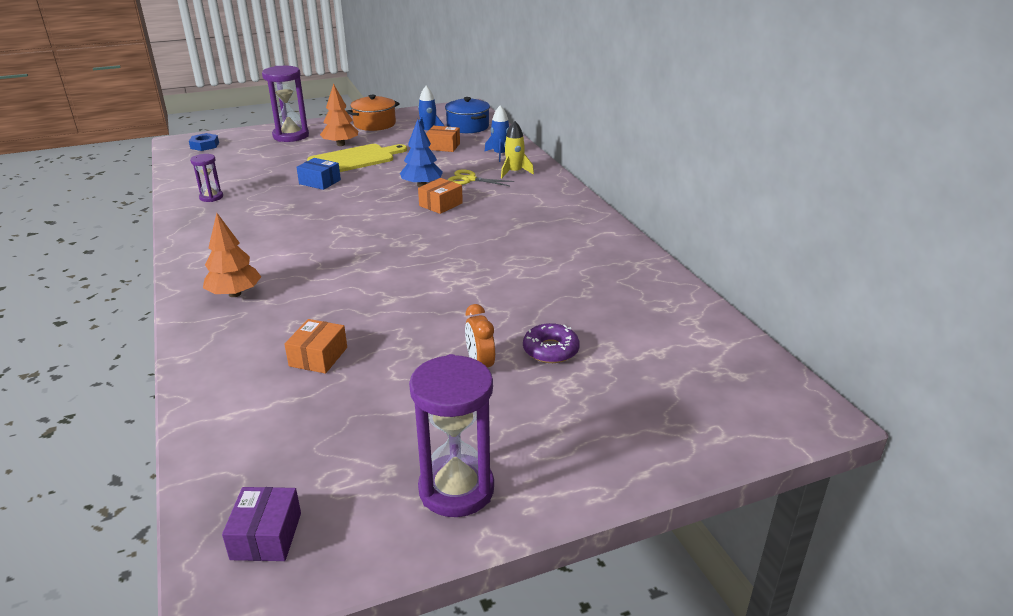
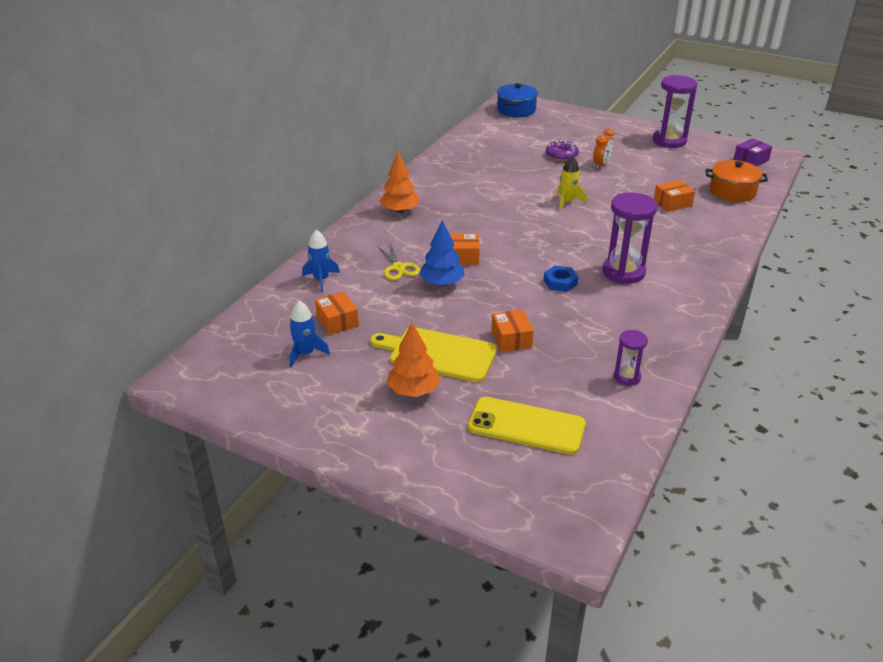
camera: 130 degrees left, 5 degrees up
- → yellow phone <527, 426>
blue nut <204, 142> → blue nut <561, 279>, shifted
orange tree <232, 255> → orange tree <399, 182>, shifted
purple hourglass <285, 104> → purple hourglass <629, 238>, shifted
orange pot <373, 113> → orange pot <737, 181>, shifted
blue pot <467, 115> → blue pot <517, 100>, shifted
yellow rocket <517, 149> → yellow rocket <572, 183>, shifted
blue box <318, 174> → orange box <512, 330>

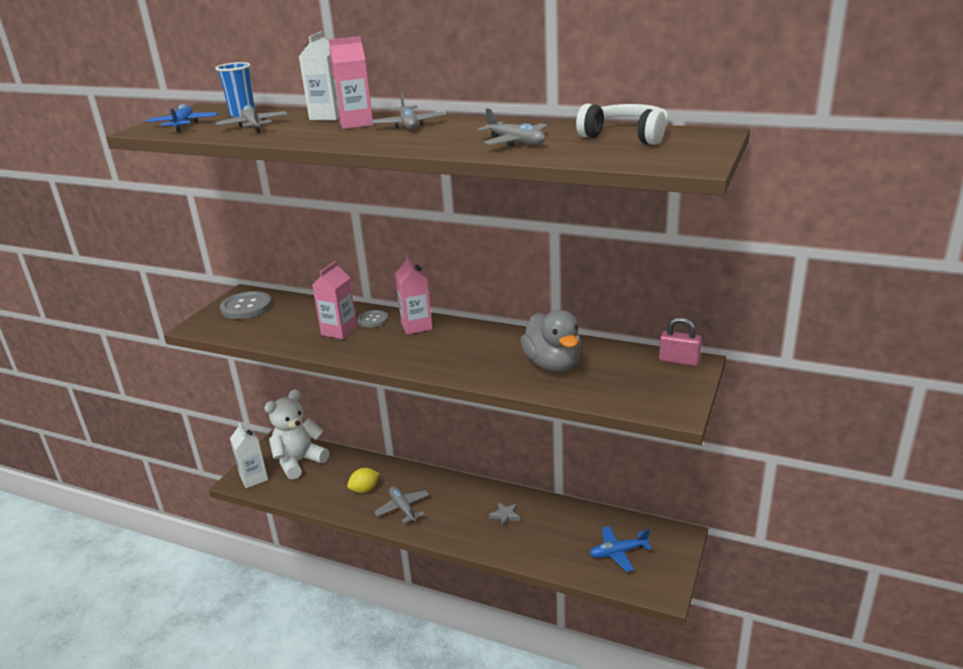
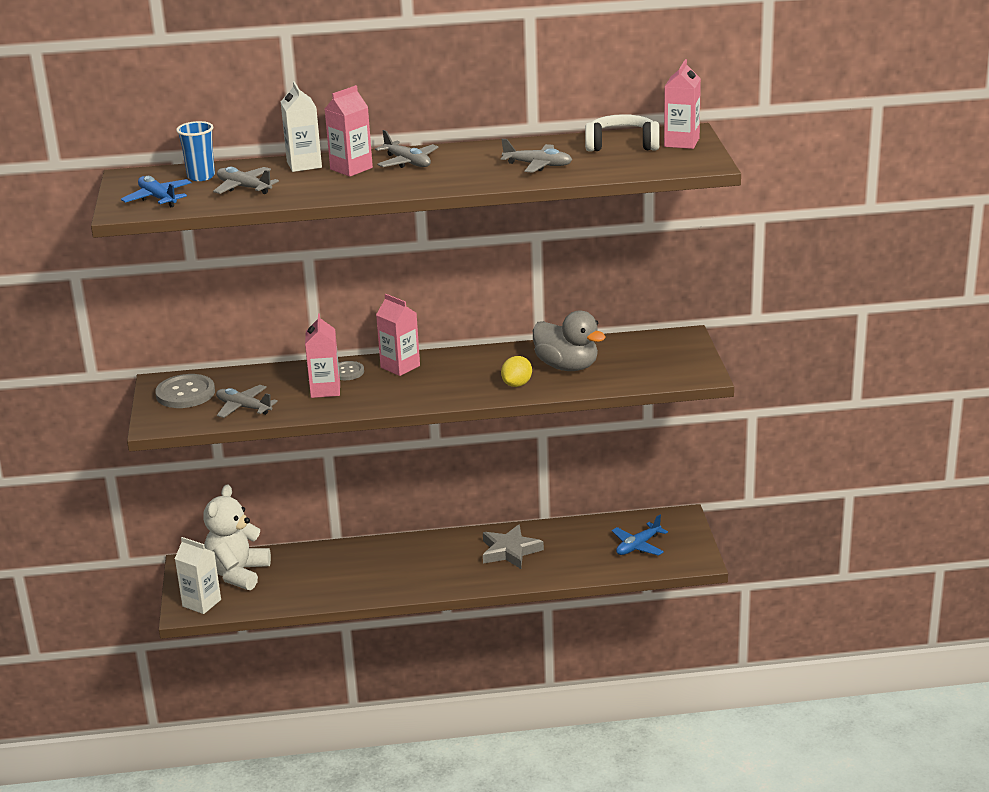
camera: 30 degrees left, 0 degrees up
pink padlock <680, 341> → -
- → pink carton <682, 104>
yellow lemon <363, 480> → yellow lemon <516, 371>, shifted
grey plane <401, 504> → grey plane <247, 401>, shifted
grey star <504, 514> → grey star <513, 546>, x1.89

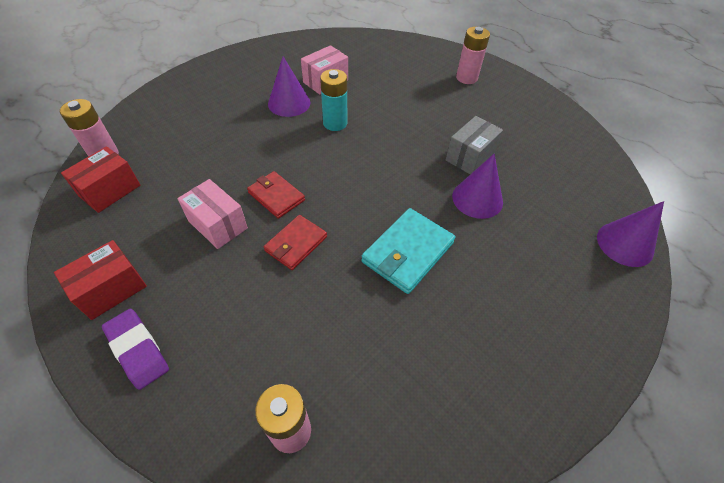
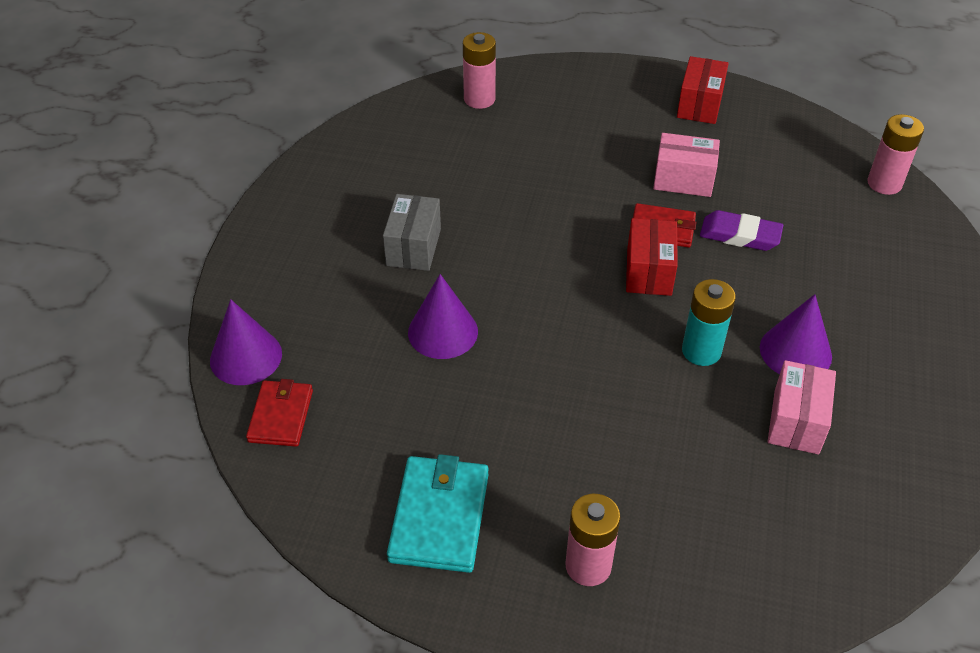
camera: 150 degrees right, 5 degrees down
red box <100, 179> → red box <652, 257>, shifted
purple eraser <135, 349> → purple eraser <741, 230>, shifted
red wallet <295, 242> → red wallet <279, 413>, shifted
turquoise wallet <408, 251> → turquoise wallet <438, 513>, shifted
grey box <474, 145> → grey box <412, 232>, shifted

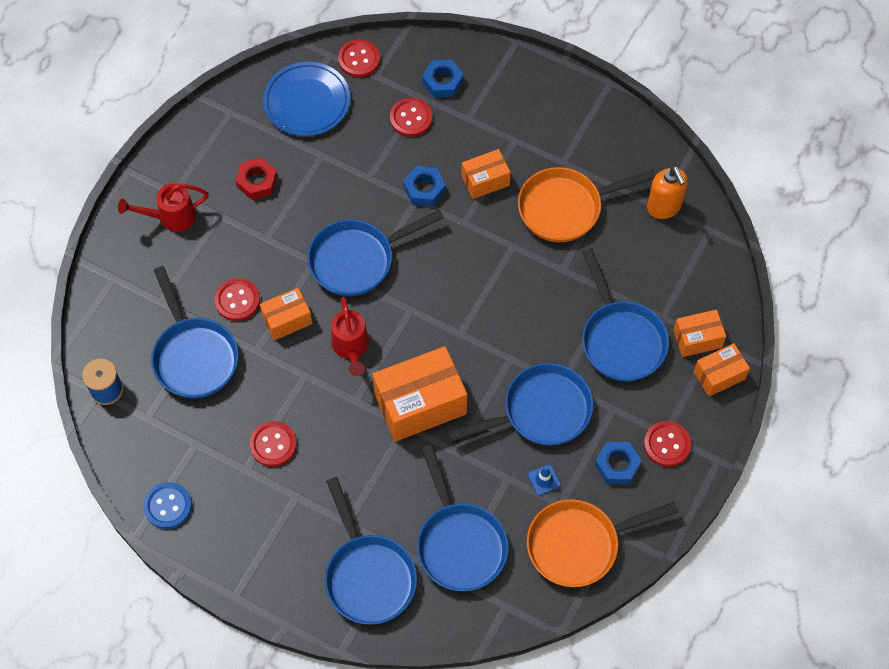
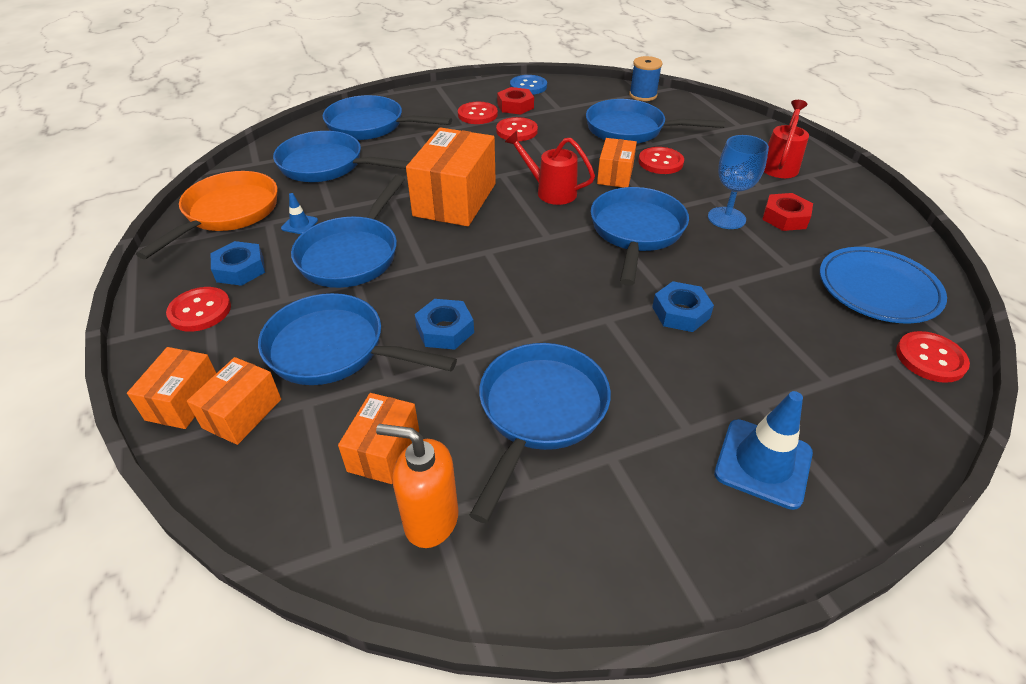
camera: 130 degrees right, 20 degrees down
- → red nut <515, 101>
- → blue goblet <738, 182>
- → blue traffic cone <763, 450>
red button <411, 117> → red button <478, 113>, shifted
blue nut <443, 79> → blue nut <444, 324>, shifted
orange box <486, 174> → orange box <378, 438>, shifted
orange pan <587, 204> → blue pan <540, 433>

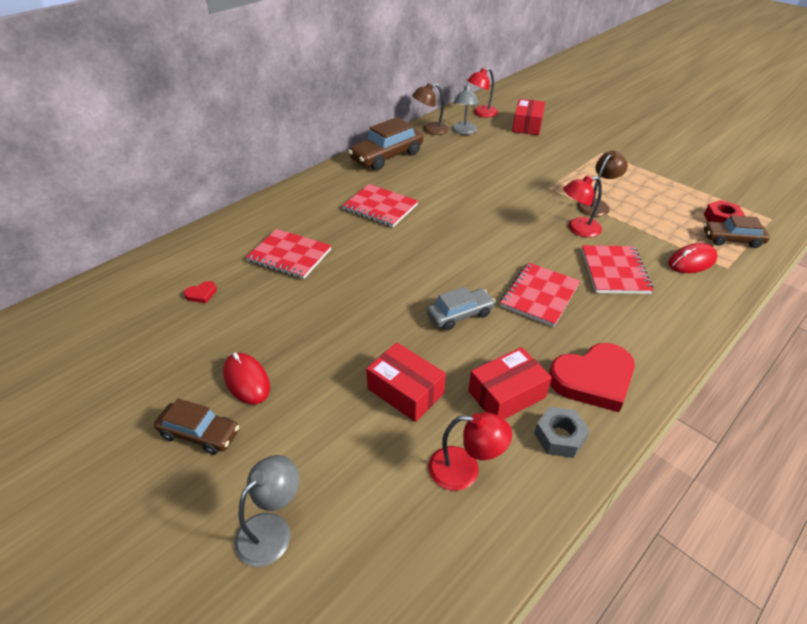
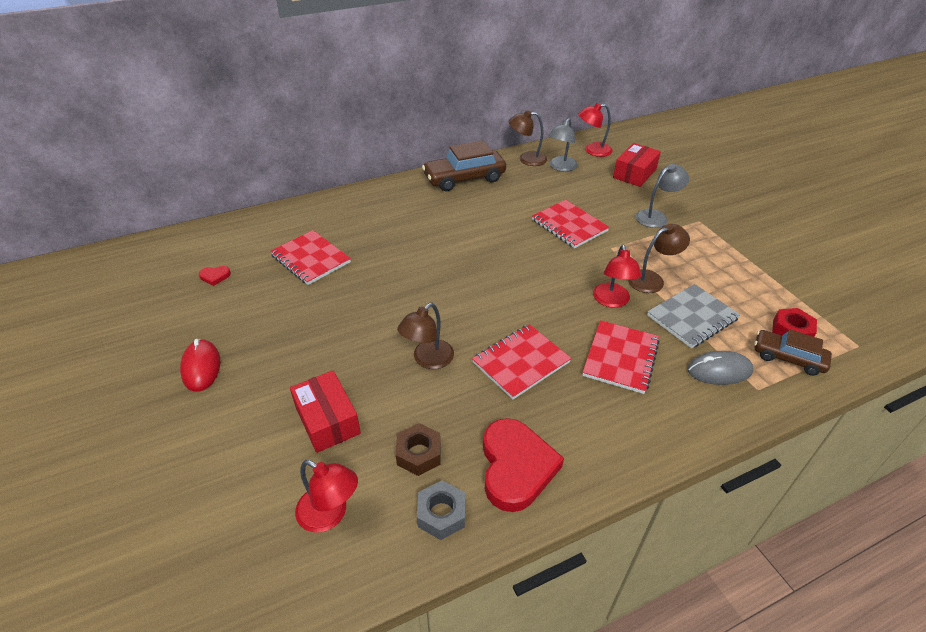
camera: 20 degrees right, 0 degrees up
brown car <196, 426> → -
- → grey notebook <693, 316>
grey lamp <266, 511> → grey lamp <662, 196>, shifted
red notebook <380, 205> → red notebook <571, 224>, shifted
grey car <461, 308> → brown lamp <425, 336>
red box <510, 383> → brown nut <418, 449>
red mouse <693, 258> → grey mouse <720, 368>
red heart <592, 377> → red heart <523, 465>, 90 degrees counterclockwise
red lamp <582, 206> → red lamp <617, 276>, 90 degrees counterclockwise

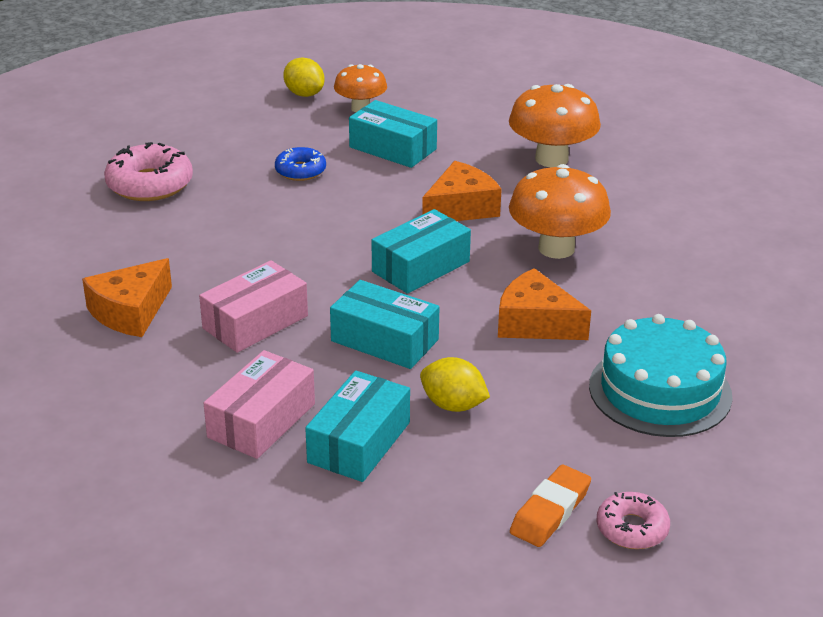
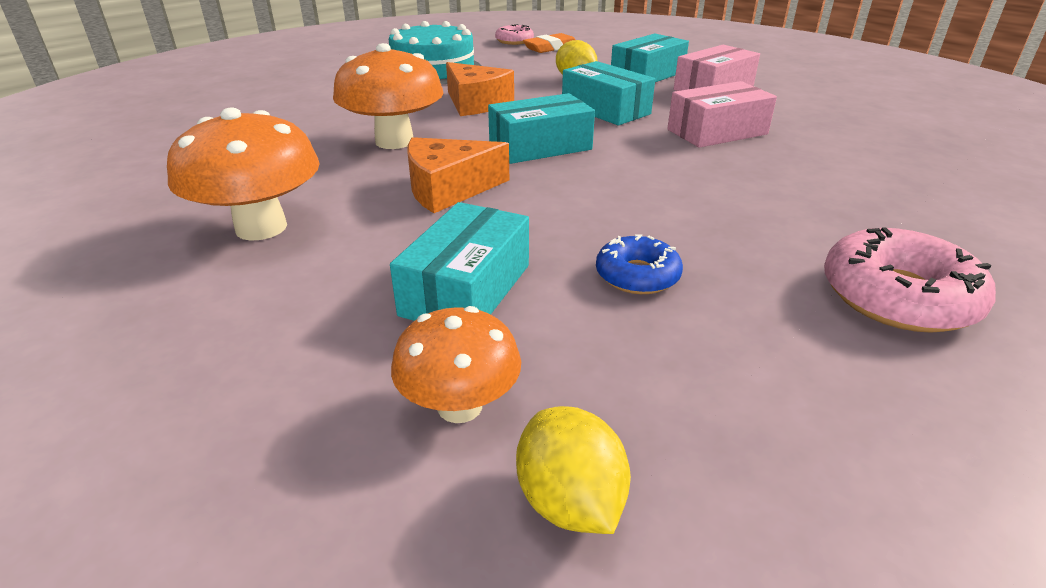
camera: 160 degrees left, 0 degrees up
orange cheese <127, 297> → -
turquoise box <393, 134> → turquoise box <459, 261>, 60 degrees clockwise

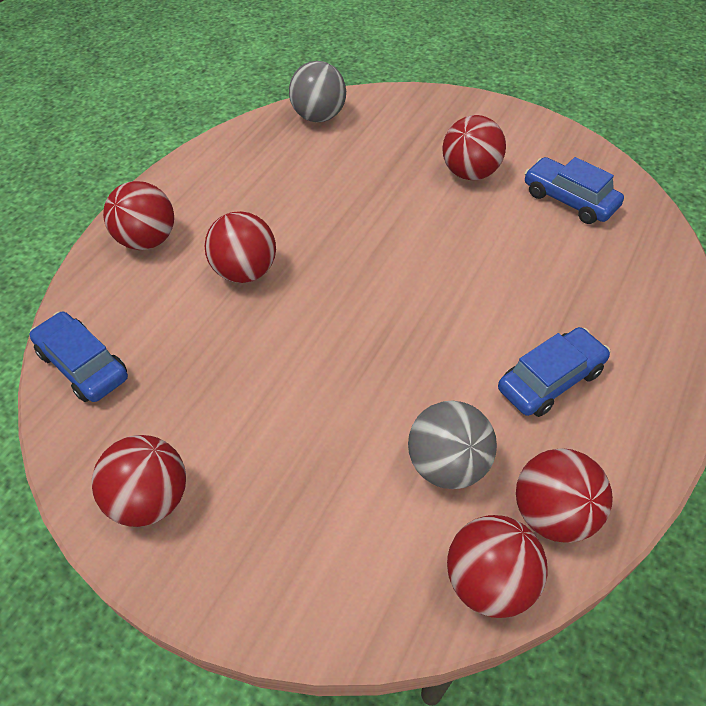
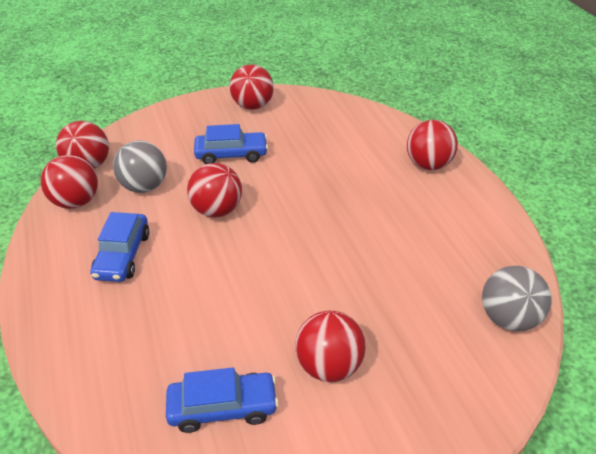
camera: 130 degrees right, 10 degrees down
blue car <78, 356> → blue car <231, 144>, shifted
red ball <240, 247> → red ball <214, 190>, shifted

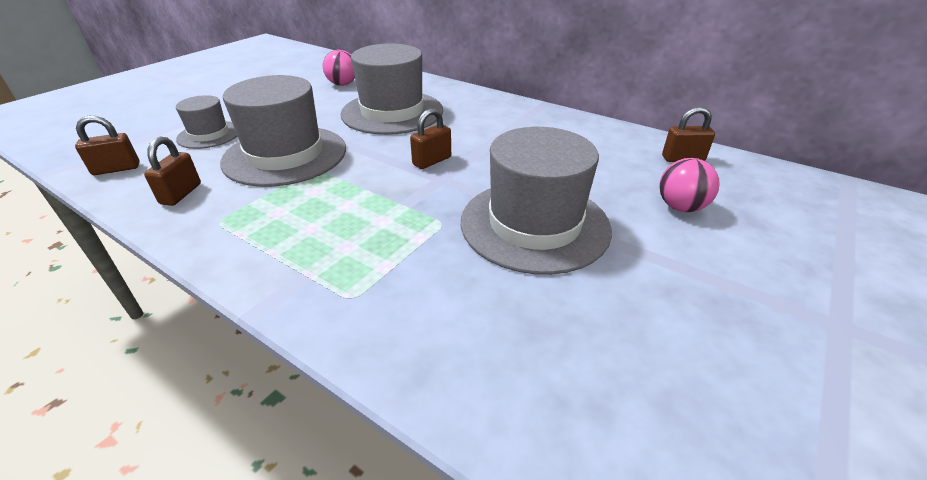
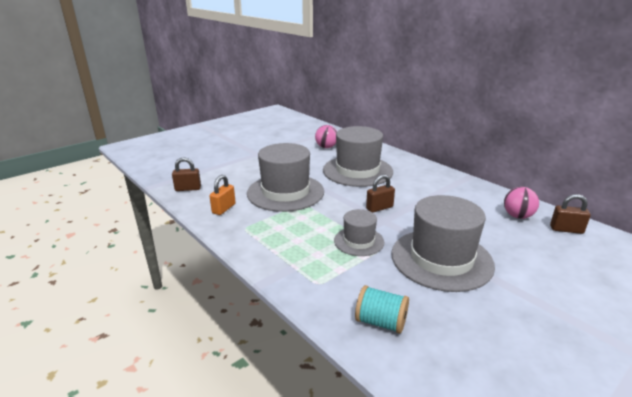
camera: 15 degrees right, 10 degrees down
- → turquoise spool <382, 309>
grey hat <206, 122> → grey hat <359, 232>, shifted
pink ball <689, 185> → pink ball <521, 203>, shifted
brown padlock <172, 171> → orange padlock <223, 195>

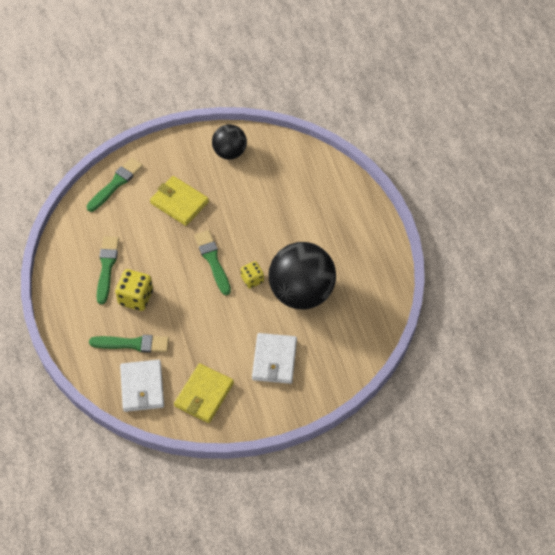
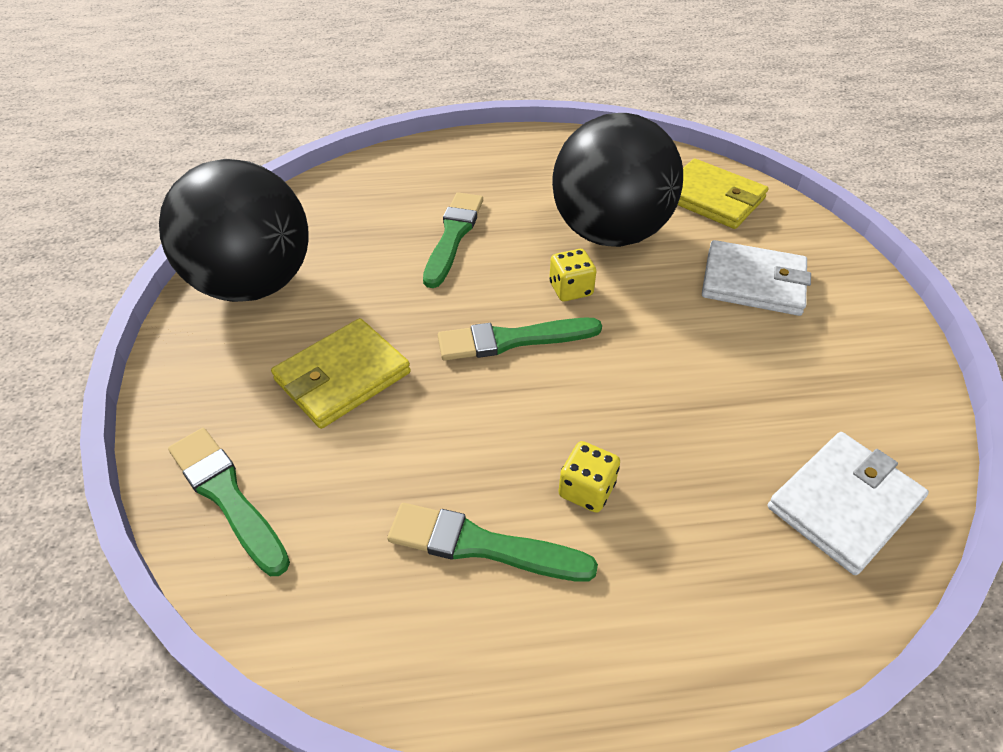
camera: 80 degrees left, 10 degrees down
green brush <129, 344> → green brush <453, 240>, shifted
yellow wallet <204, 393> → yellow wallet <723, 194>, shifted
white wallet <142, 386> → white wallet <848, 503>, 45 degrees counterclockwise
yellow dice <134, 290> → yellow dice <589, 477>, x0.63
black ball <229, 142> → black ball <234, 230>, x1.79

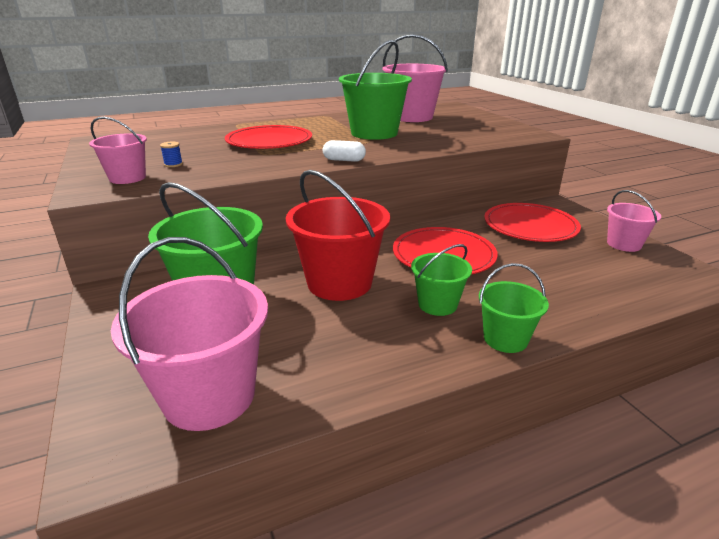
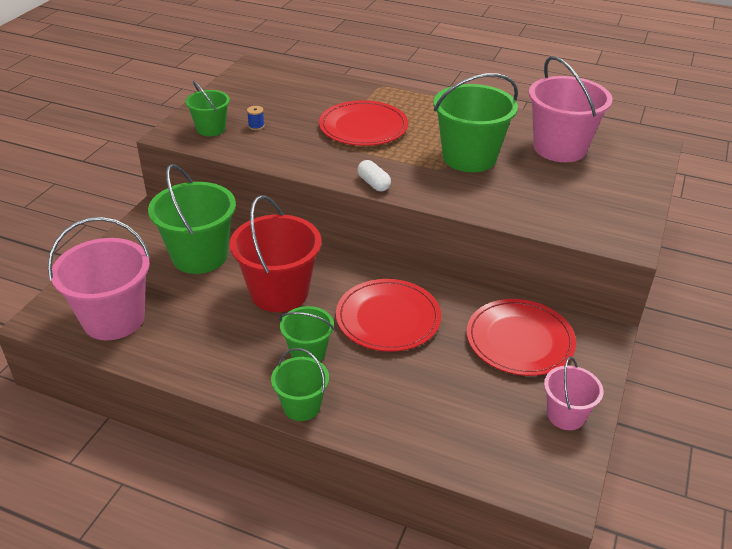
camera: 45 degrees right, 10 degrees up
pink bucket <118, 150> → green bucket <207, 108>

